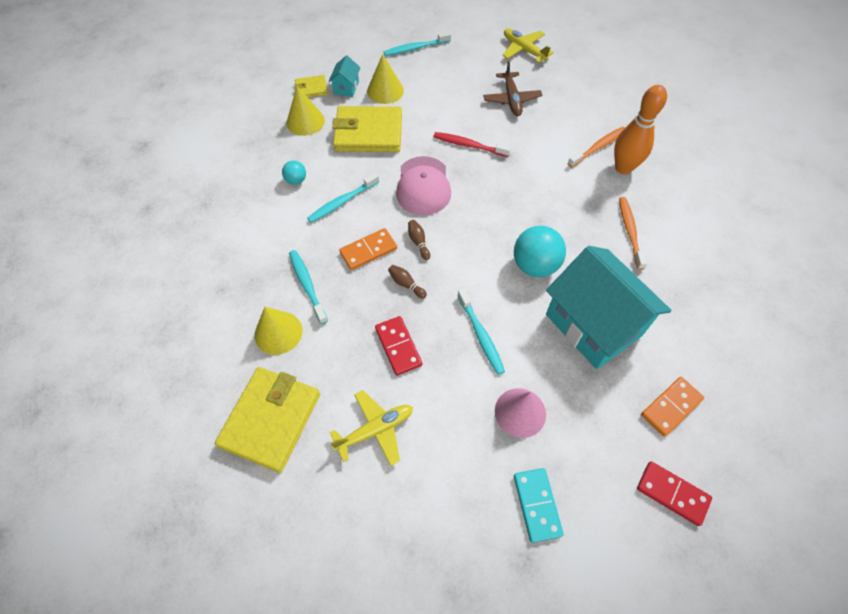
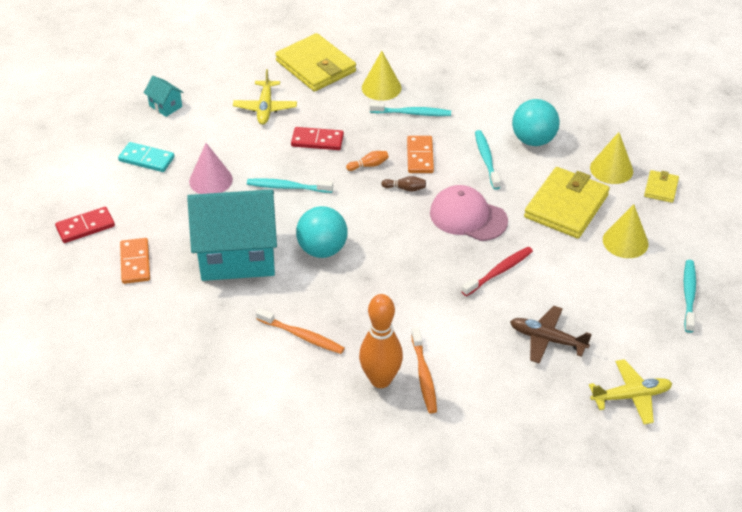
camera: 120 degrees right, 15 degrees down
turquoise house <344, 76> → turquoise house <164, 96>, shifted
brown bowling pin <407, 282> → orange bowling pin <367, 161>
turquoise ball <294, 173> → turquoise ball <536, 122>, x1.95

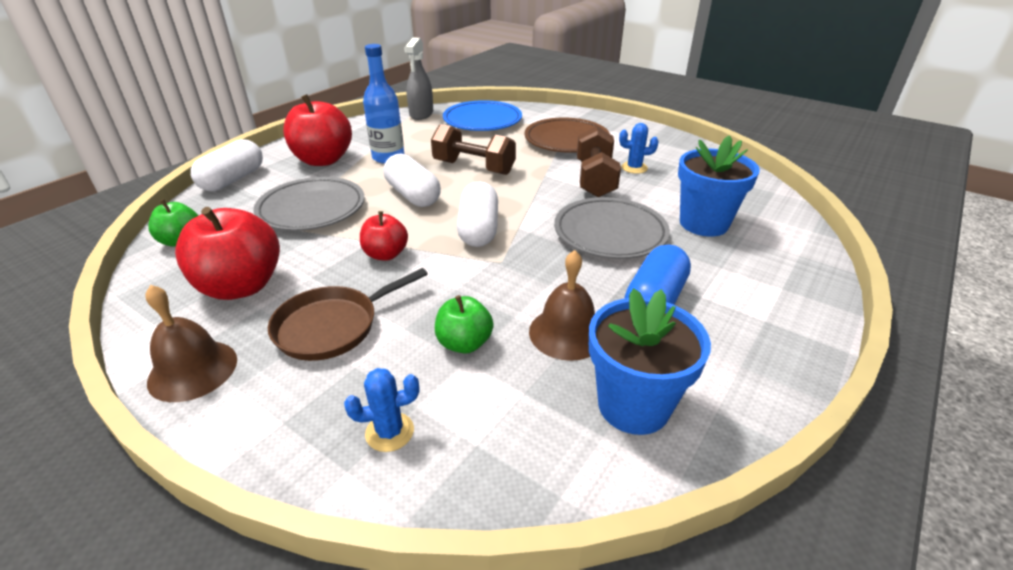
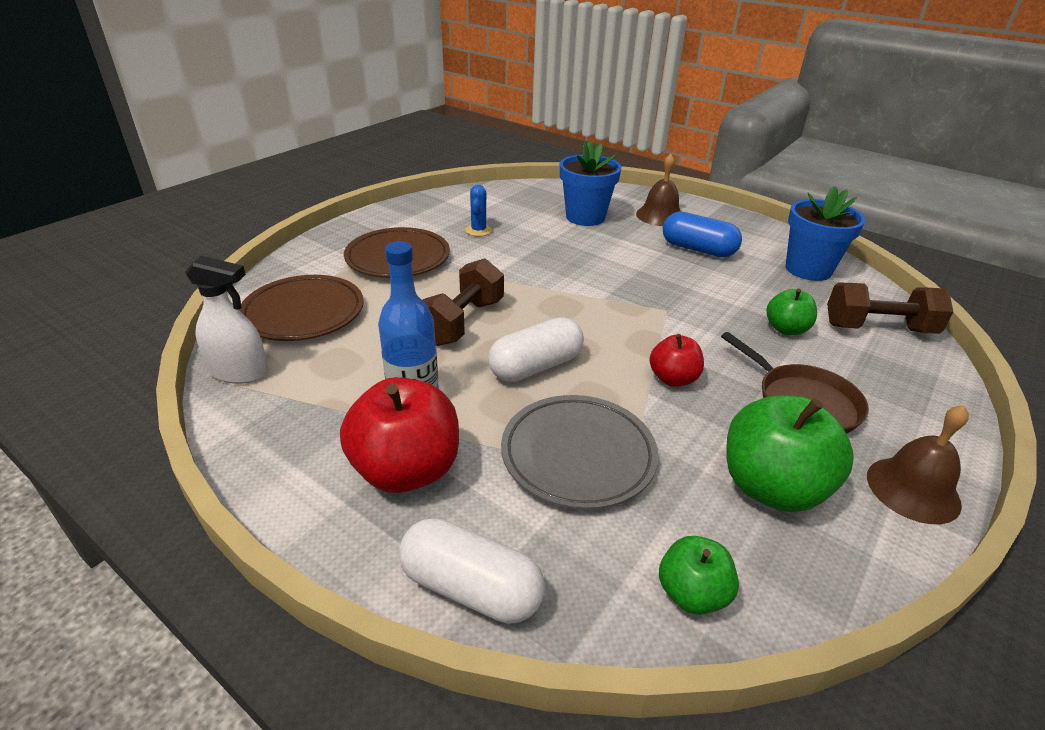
camera: 90 degrees left, 0 degrees up
blue cactus <381, 410> → -
white capsule <477, 214> → -
grey plate <612, 228> → -
brown bell <562, 305> → brown bell <658, 190>, shifted
brown dumbbell <599, 161> → brown dumbbell <890, 308>, shifted
red apple <227, 253> → green apple <790, 453>
grey spray bottle <418, 78> → white spray bottle <226, 320>
blue plate <482, 115> → brown plate <301, 308>

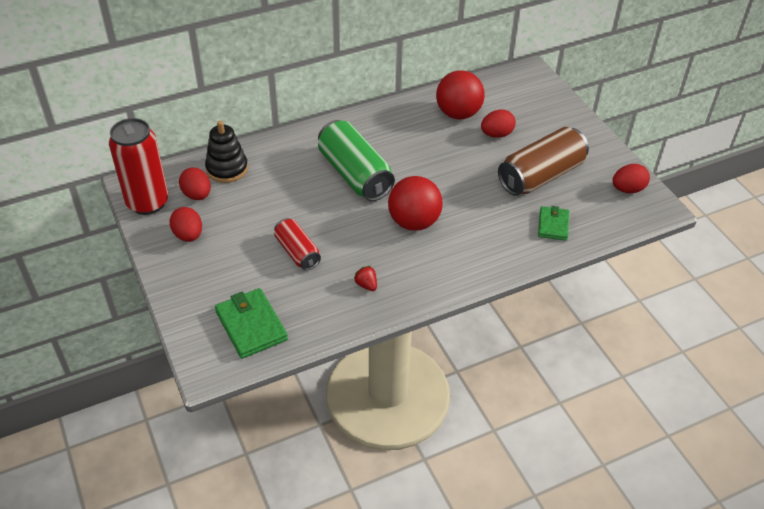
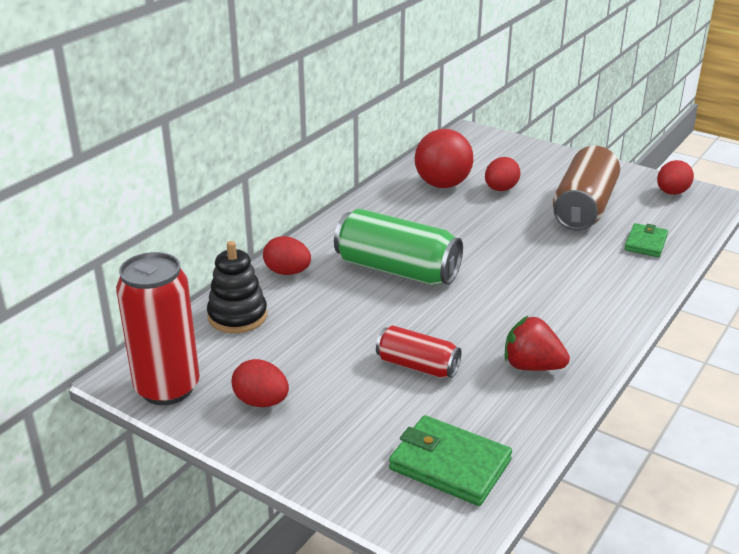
camera: 30 degrees left, 15 degrees down
red ball <415, 203> → -
red egg <195, 184> → red egg <287, 255>, shifted
green wallet <553, 223> → green wallet <646, 240>, 45 degrees clockwise
red strawberry <365, 278> → red strawberry <537, 343>, x1.79

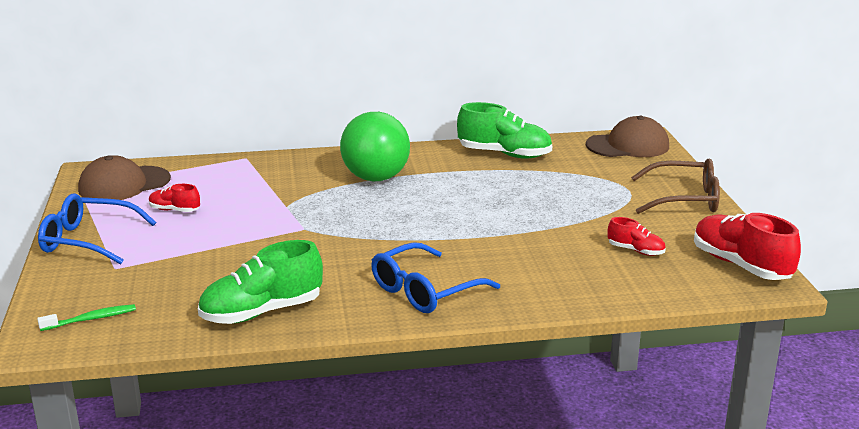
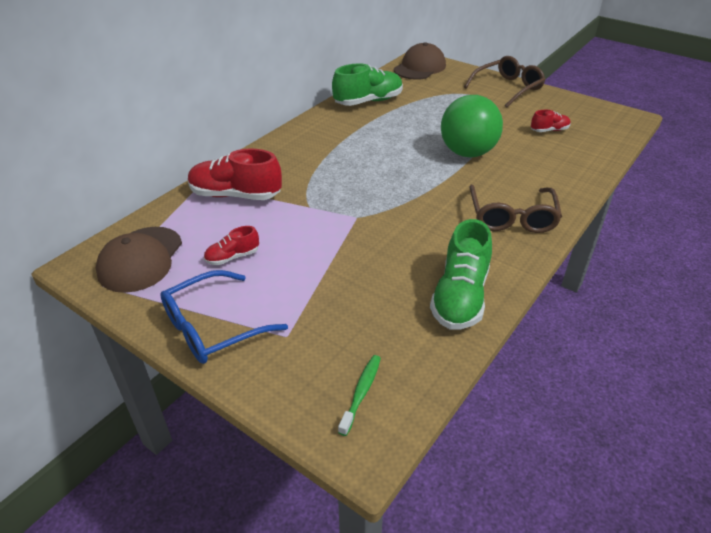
camera: 45 degrees left, 15 degrees up
green ball <375, 146> → green ball <472, 126>, shifted
red shoe <747, 246> → red shoe <235, 174>, shifted
blue glasses <435, 277> → brown glasses <516, 209>

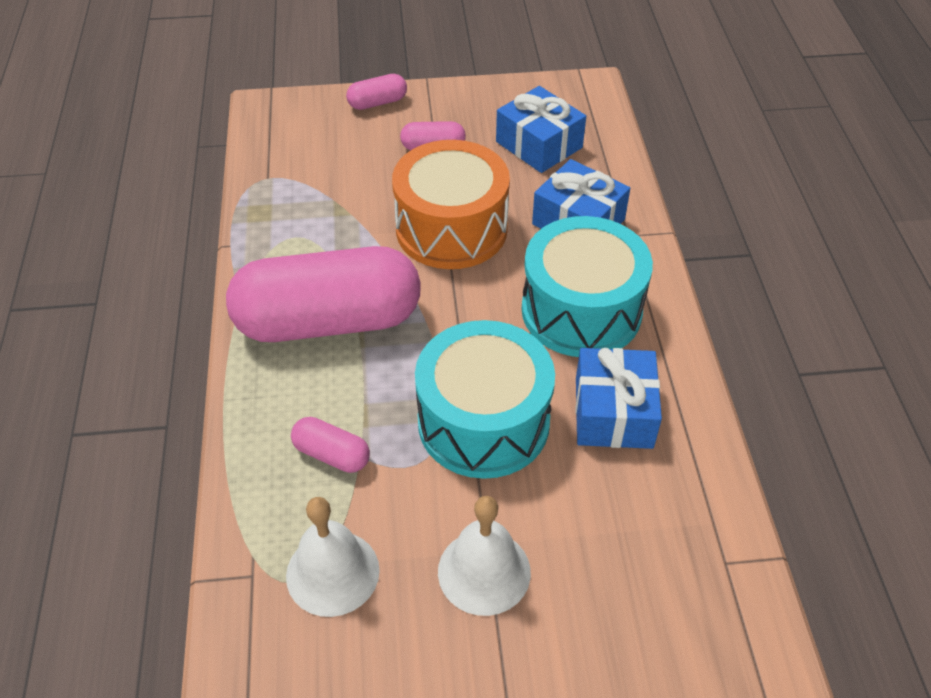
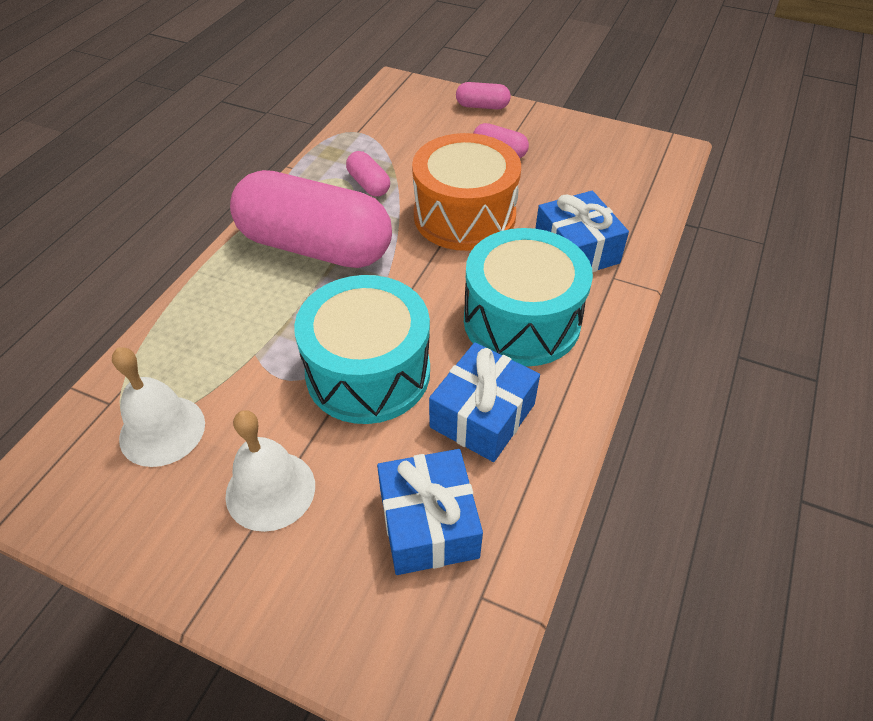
camera: 30 degrees right, 0 degrees up
pink capsule <330, 445> → pink capsule <368, 174>, shifted
blue gift <541, 129> → blue gift <430, 512>, shifted

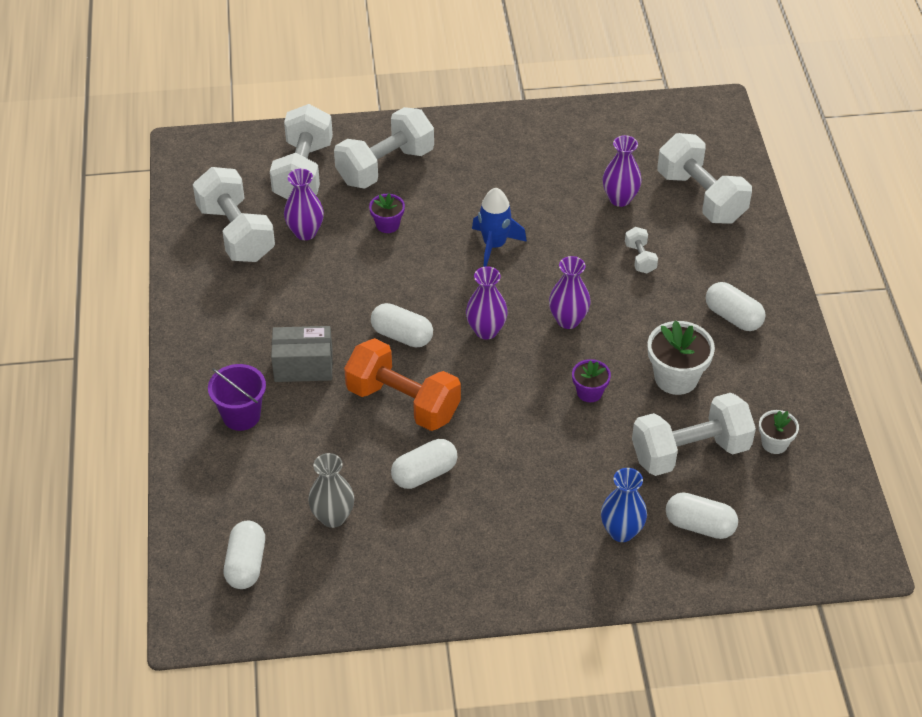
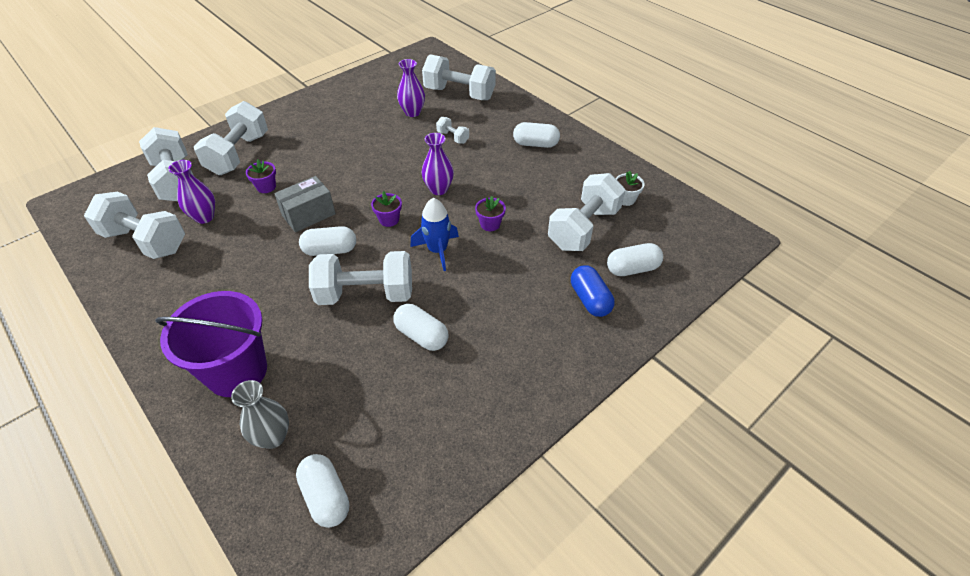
camera: 35 degrees left, 0 degrees up
white flower pot <681, 357> → -
grey box <302, 354> → grey box <305, 204>, shifted
grey vase <331, 490> → grey vase <260, 414>, shifted
blue rocket <499, 227> → blue rocket <434, 234>, shifted
purple vase <487, 303> → purple flower pot <386, 209>
blue vase <624, 505> → blue capsule <593, 291>
orange dumbbell <402, 384> → white dumbbell <360, 278>
white capsule <424, 464> → white capsule <421, 327>, 75 degrees counterclockwise
purple bucket <237, 397> → purple bucket <211, 344>, x1.64

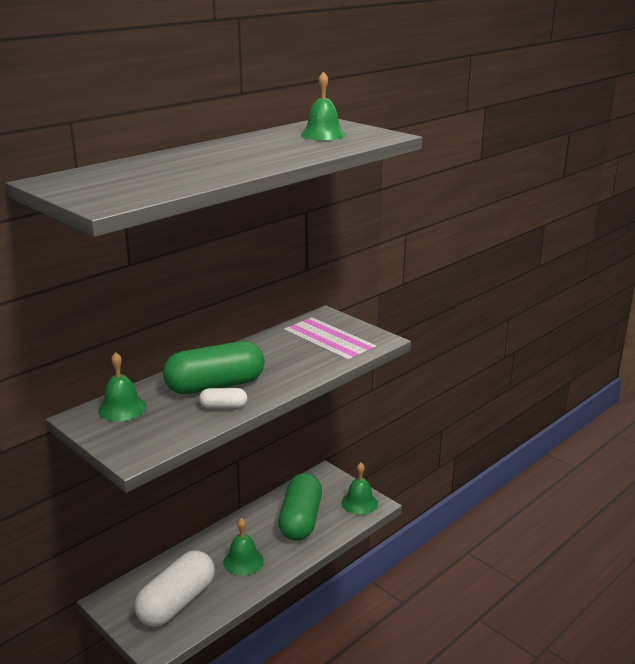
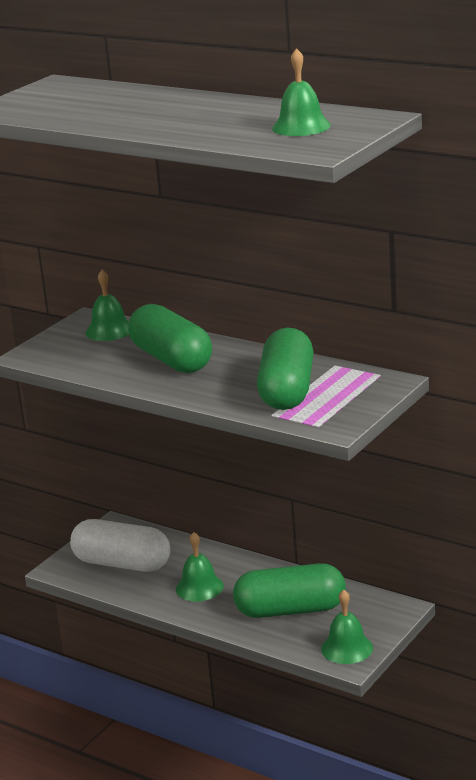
camera: 80 degrees right, 0 degrees up
white capsule <223, 398> → -
- → green capsule <285, 369>

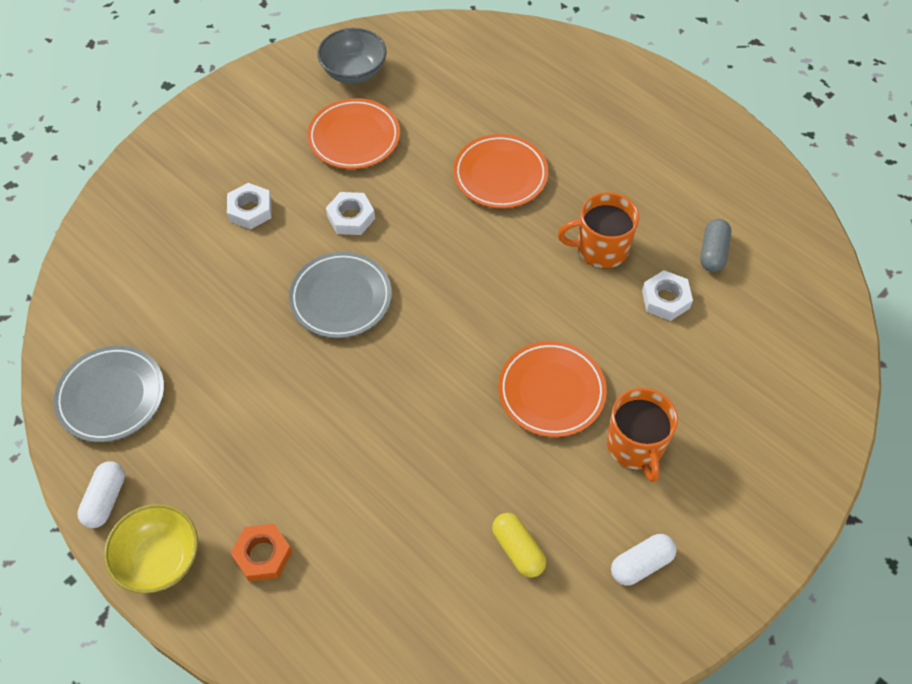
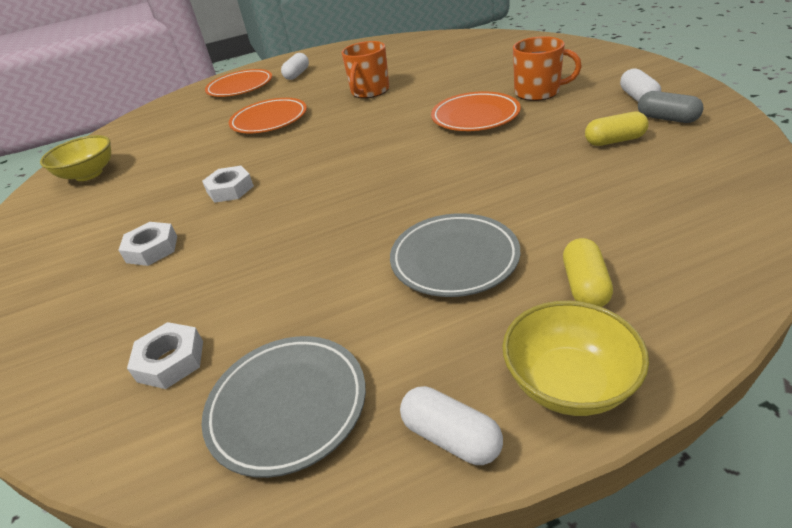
camera: 60 degrees left, 20 degrees down
- → white capsule <295, 66>
grey plate <340, 295> → grey plate <455, 255>, shifted
orange plate <353, 133> → orange plate <238, 83>, shifted
white nut <667, 295> → white nut <165, 355>, shifted
grey capsule <715, 245> → grey capsule <671, 107>, shifted
orange nut <261, 553> → yellow capsule <588, 272>
grey bowl <352, 56> → yellow bowl <75, 158>

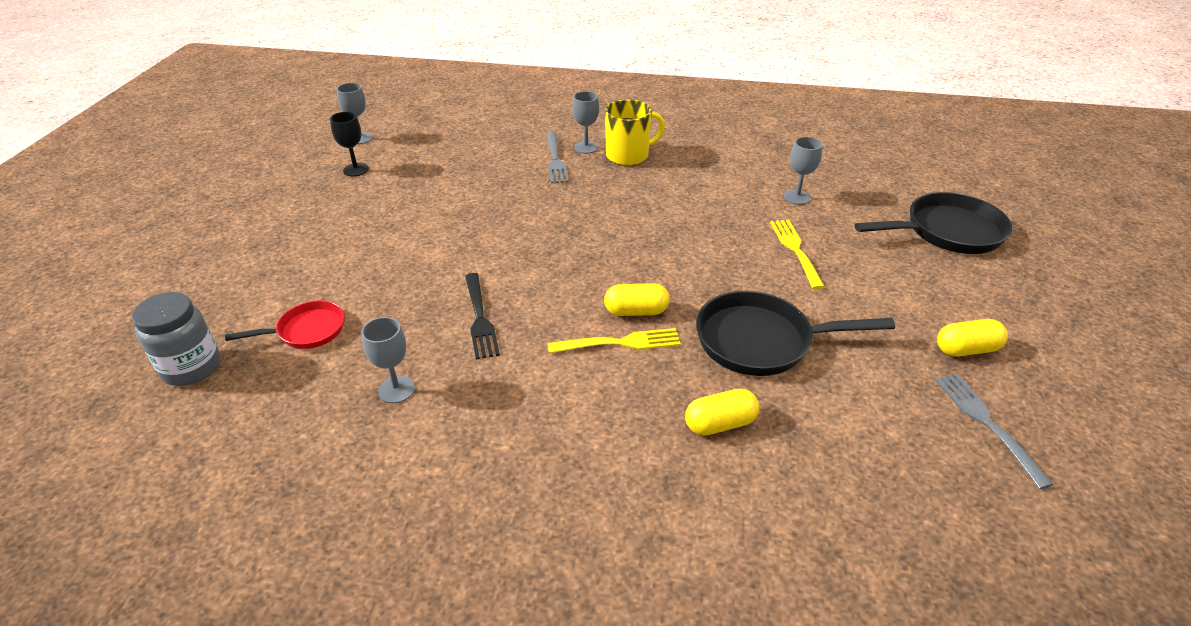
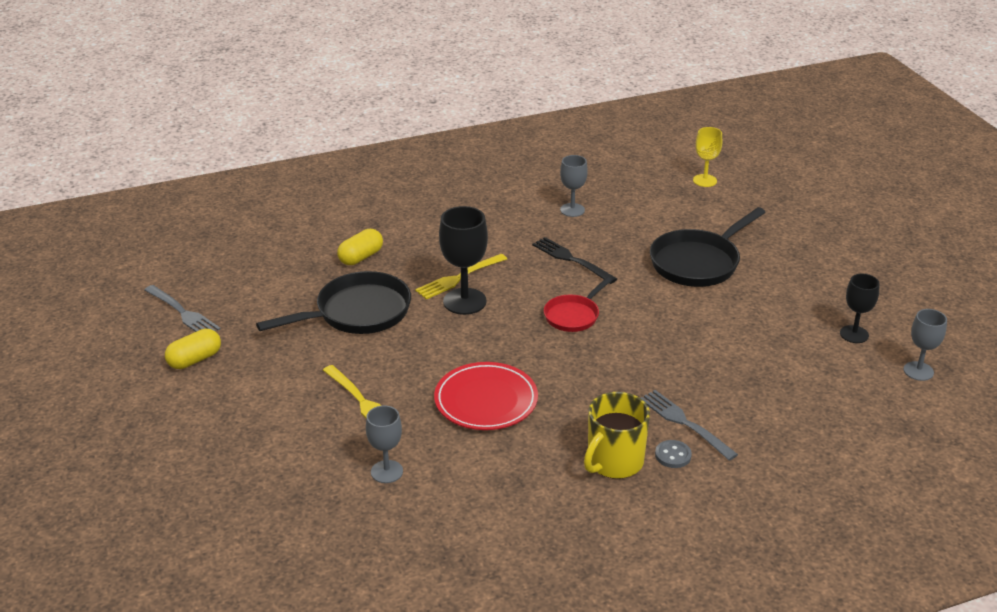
camera: 150 degrees right, 5 degrees down
- → red plate <486, 396>
red pan <285, 324> → red pan <578, 304>, shifted
black pan <933, 223> → black pan <708, 247>, shifted
grey jar <176, 339> → yellow goblet <707, 157>
grey goblet <585, 122> → grey button <673, 454>
yellow capsule <637, 299> → black goblet <463, 260>

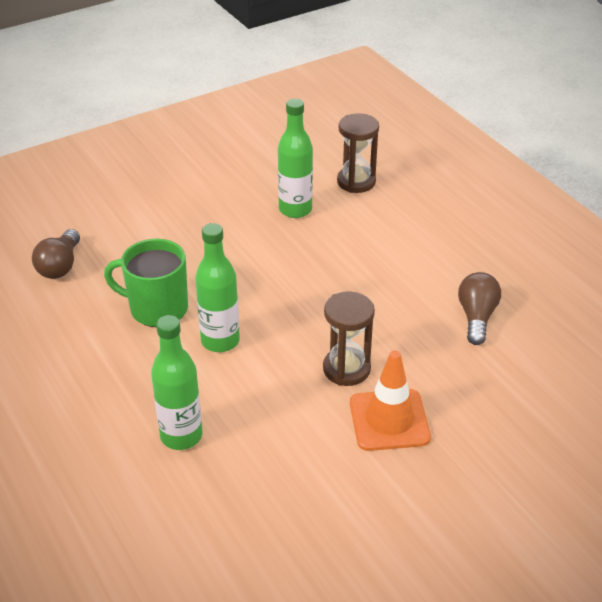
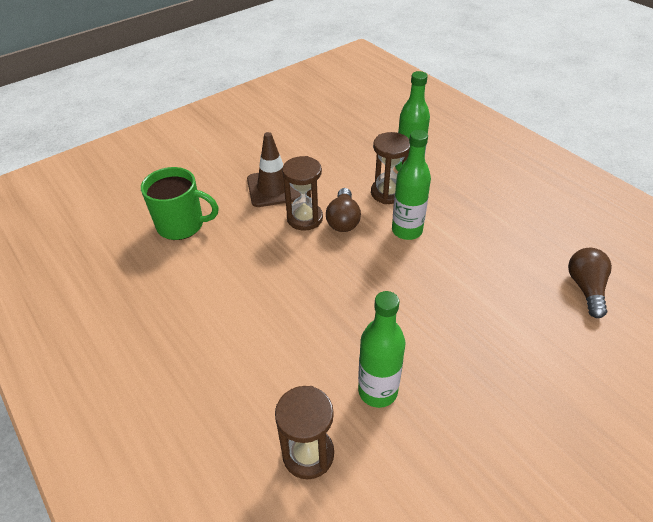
camera: 175 degrees right, 5 degrees up
- → brown hourglass <390, 168>
green mug <146, 283> → green mug <180, 203>, shifted
brown light bulb <479, 308> → brown light bulb <343, 210>, shifted
orange traffic cone <390, 400> → brown traffic cone <274, 169>

